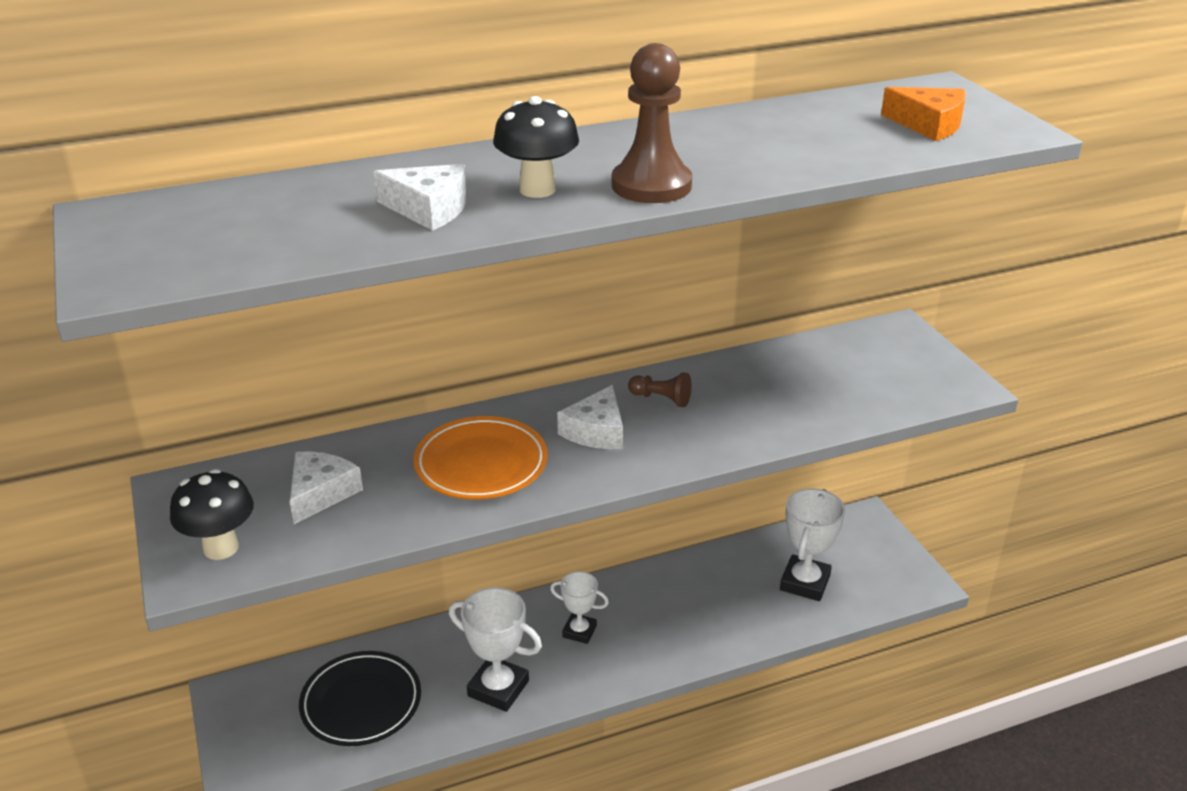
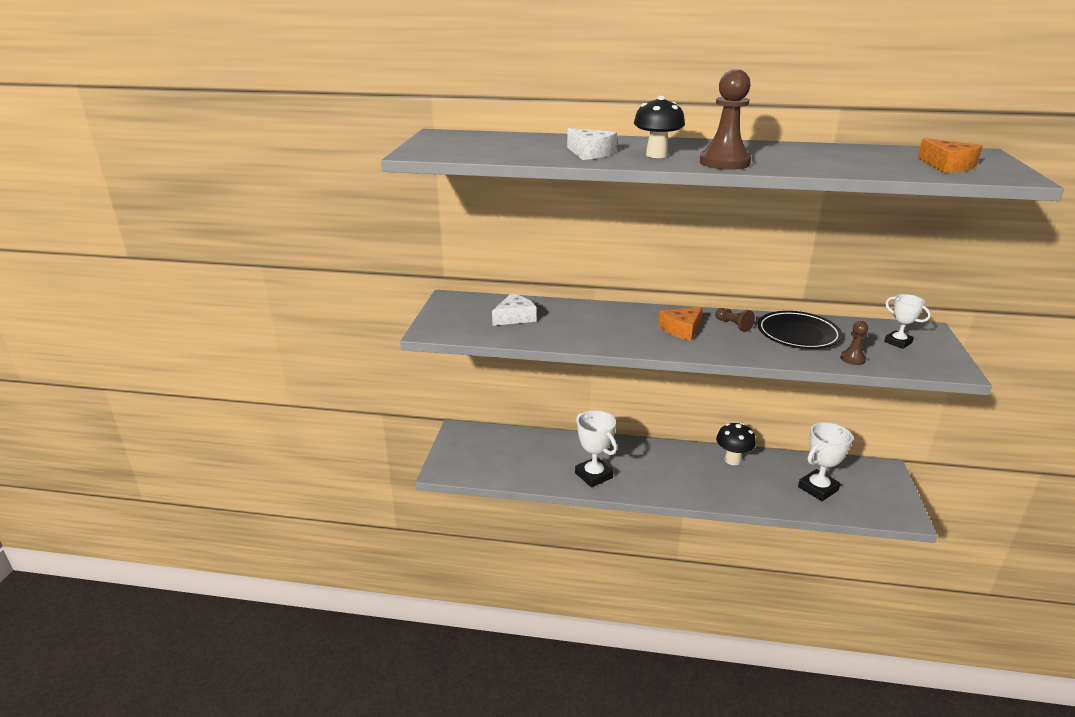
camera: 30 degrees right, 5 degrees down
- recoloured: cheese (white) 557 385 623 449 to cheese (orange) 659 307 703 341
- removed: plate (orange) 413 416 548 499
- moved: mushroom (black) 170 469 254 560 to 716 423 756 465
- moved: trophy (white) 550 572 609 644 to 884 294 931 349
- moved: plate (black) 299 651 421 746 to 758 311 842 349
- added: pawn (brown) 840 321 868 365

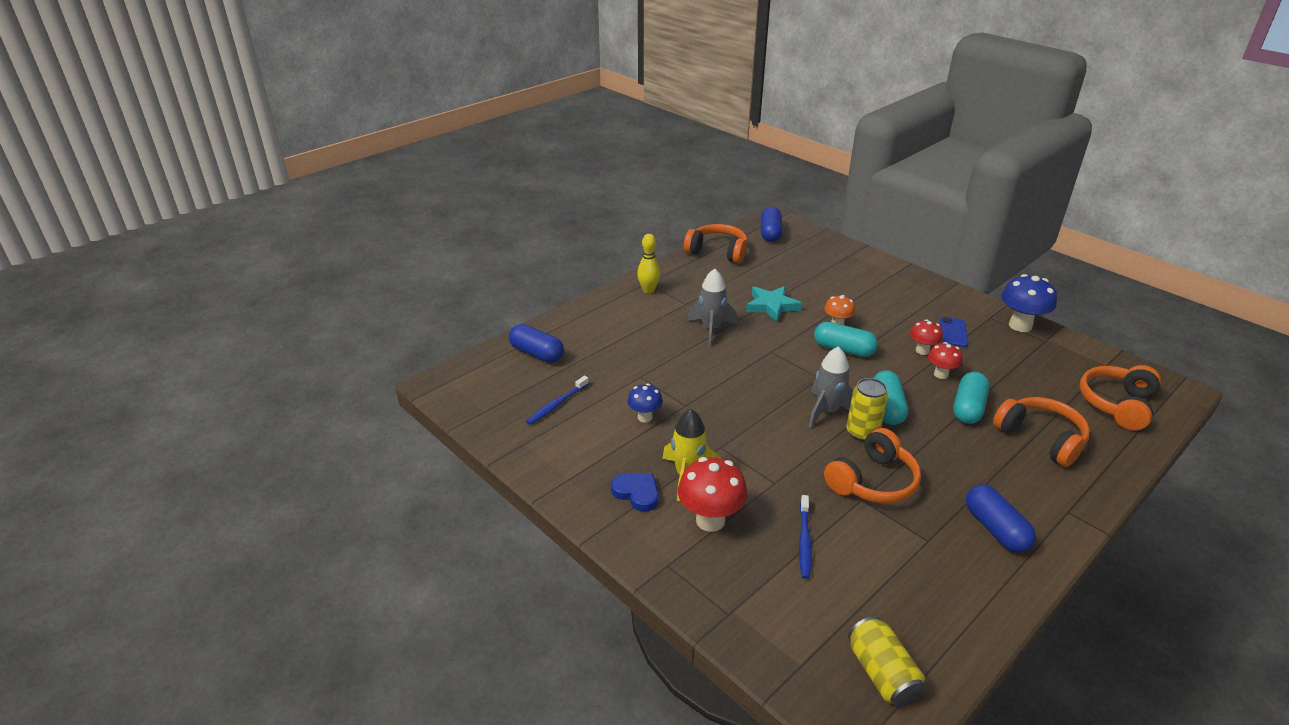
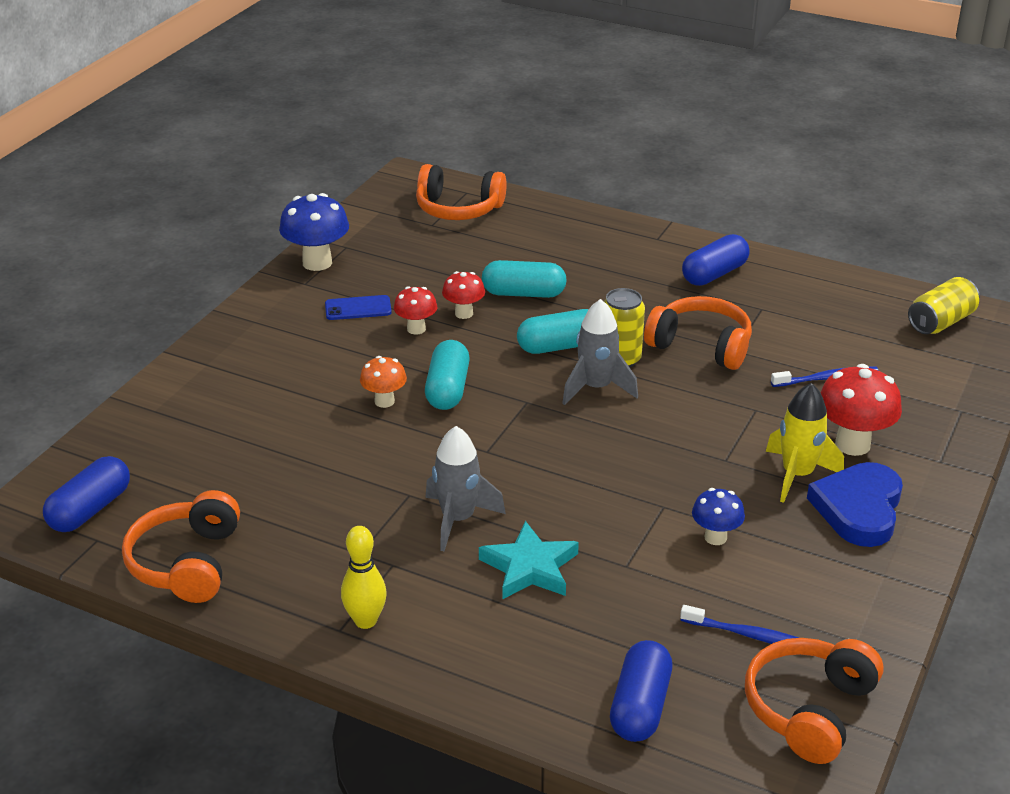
camera: 110 degrees left, 0 degrees up
- turned: capsule (blue) 761 207 782 242 = 43 456 130 532 45 degrees counterclockwise
- moved: star (turquoise) 746 286 802 322 to 479 521 579 600
- moved: headphones (orange) 993 397 1090 467 to 745 638 883 764
- resized: heart (blue) 611 473 659 512 = 807 462 903 547 x1.57

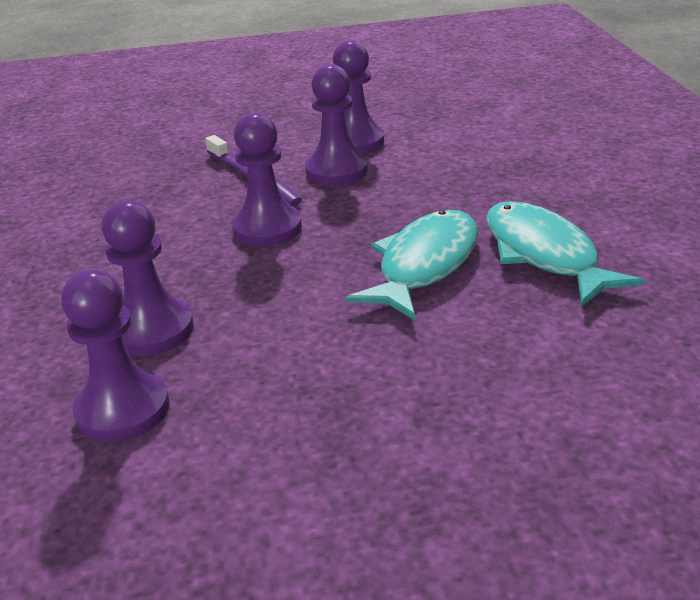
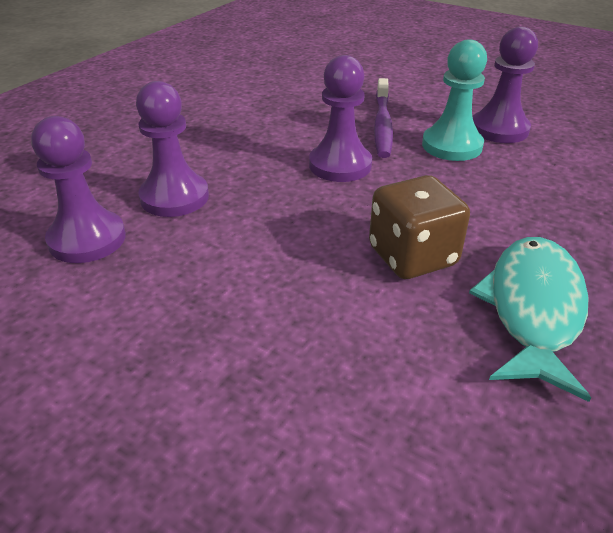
camera: 40 degrees right, 5 degrees up
- recoloured: pawn (purple) 305 64 368 185 to pawn (turquoise) 422 39 487 161
- replaced: fish (turquoise) 345 210 478 321 to dice (brown) 369 175 470 279

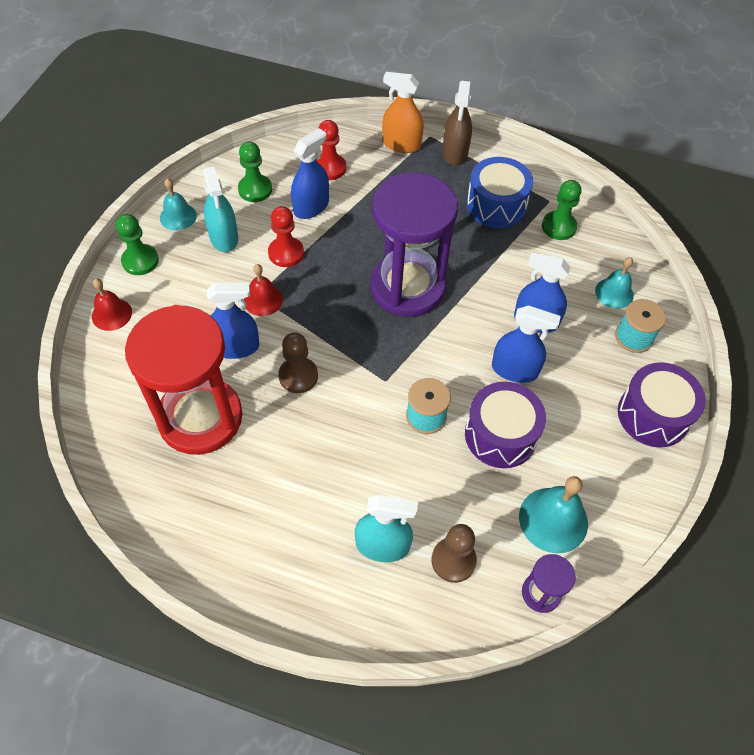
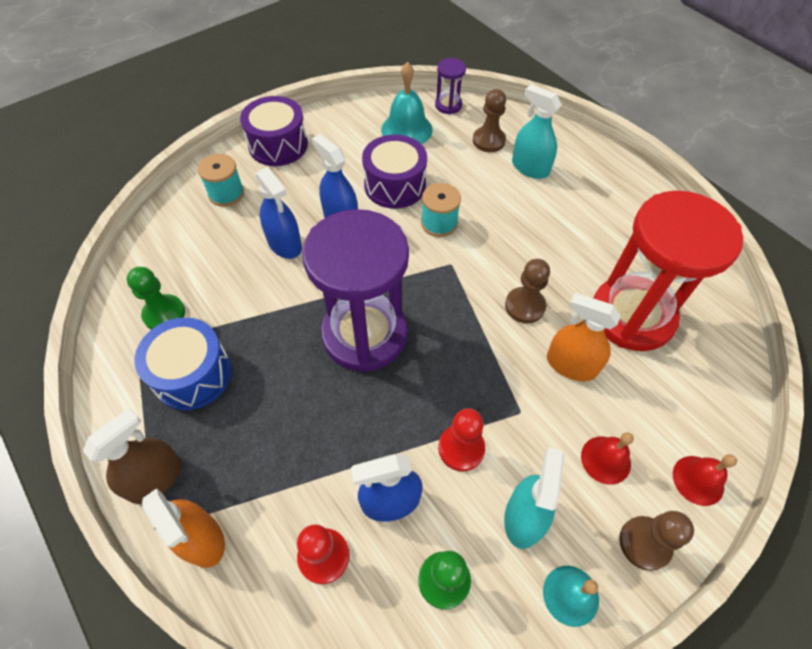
camera: 145 degrees left, 0 degrees up
- recoloured: pawn (green) 116 214 159 275 to pawn (brown) 619 511 694 571
- removed: bell (turquoise) 595 257 634 309
- moved: bell (red) 244 264 283 316 to 581 432 634 485
- recoloured: spray bottle (blue) 207 283 259 359 to spray bottle (orange) 547 293 621 381

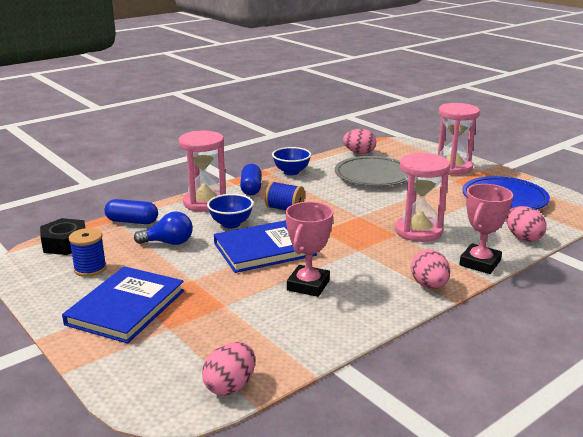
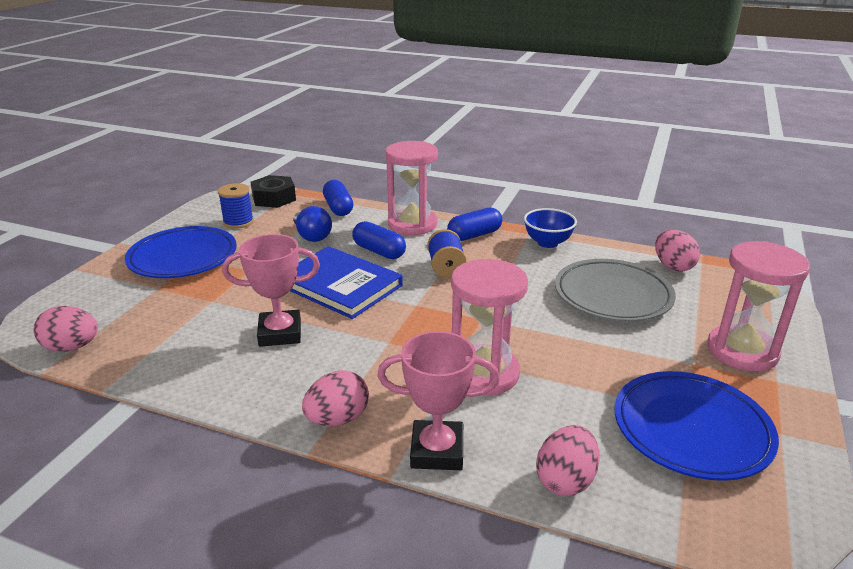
camera: 60 degrees right, 5 degrees up
- replaced: bowl (blue) 207 194 254 228 to capsule (blue) 352 221 406 259
- replaced: book (blue) 62 266 184 344 to plate (blue) 125 226 237 278

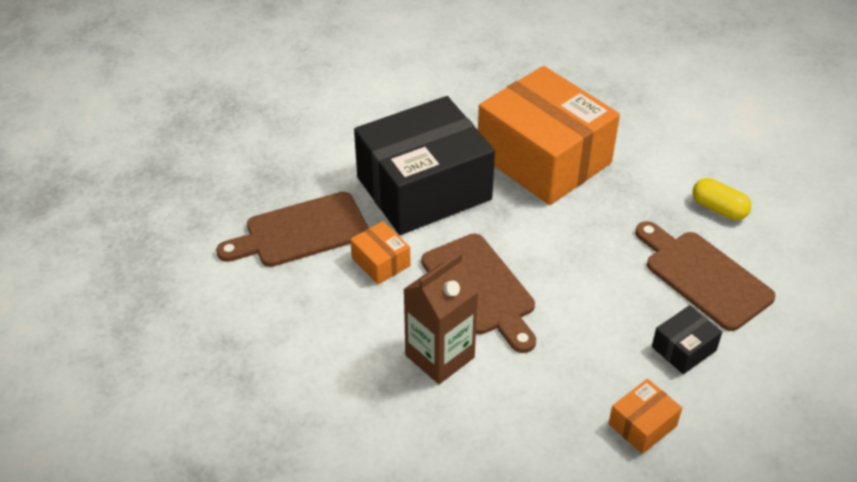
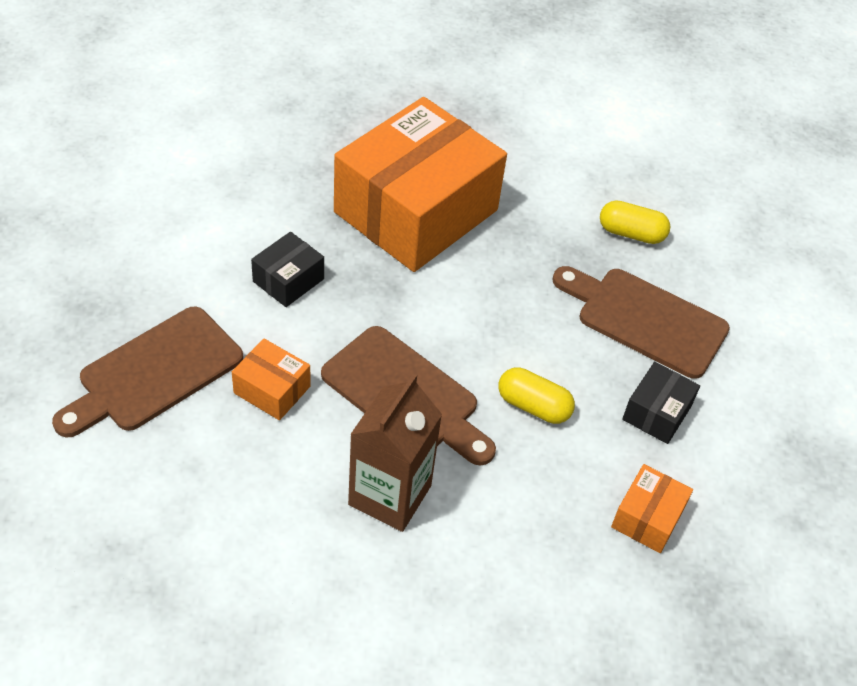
camera: 25 degrees left, 5 degrees up
- turned: box (orange) 478 66 620 205 = 334 97 507 272 75 degrees counterclockwise
- resized: box (black) 354 96 495 235 = 251 232 324 307 x0.41
- added: capsule (yellow) 498 367 575 424

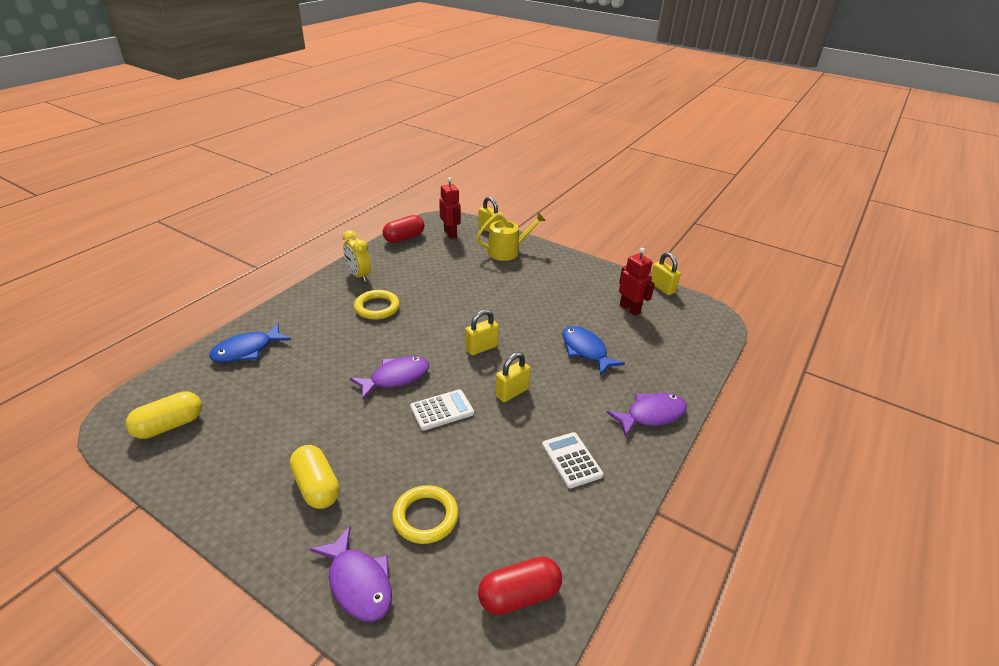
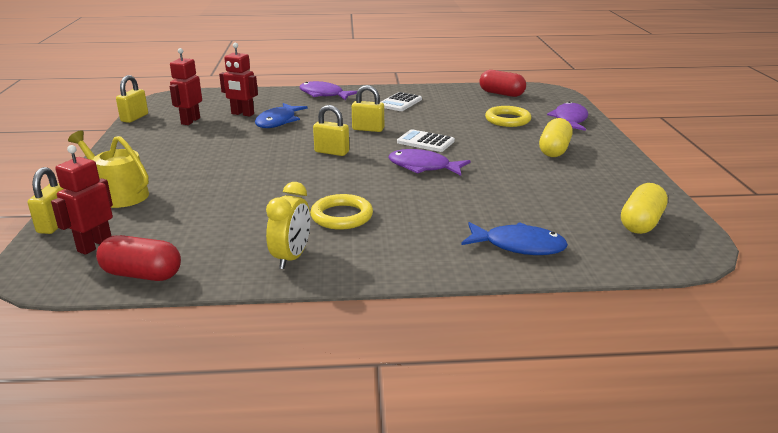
camera: 125 degrees left, 10 degrees down
- turned: capsule (yellow) 126 391 202 439 = 621 183 668 234 75 degrees counterclockwise
- added: robot (red) 219 43 258 117

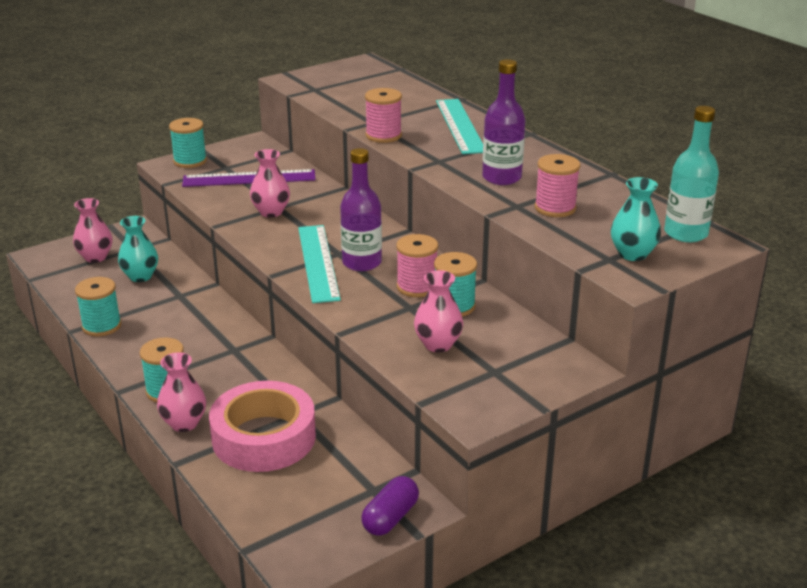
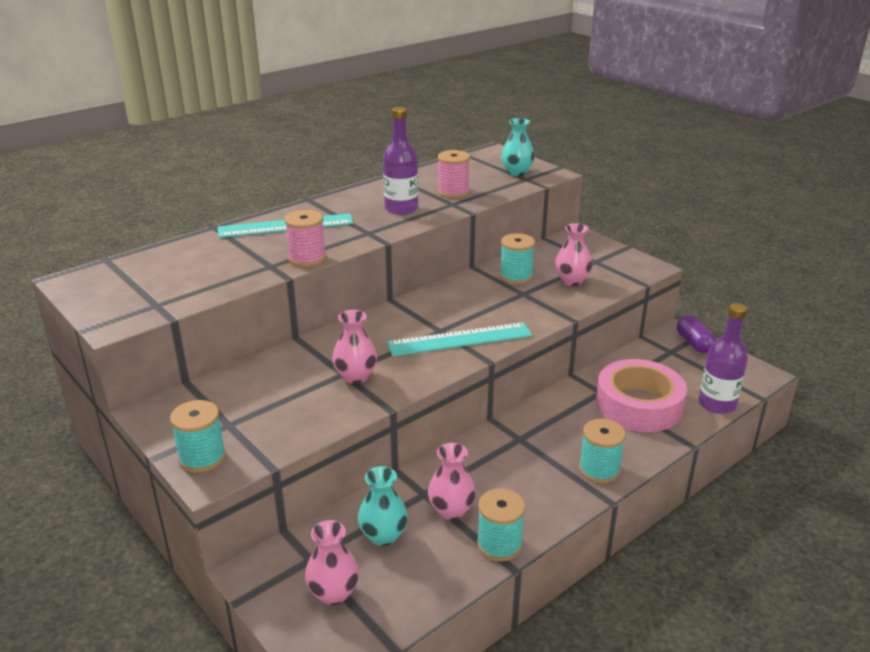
camera: 95 degrees left, 0 degrees up
- removed: bottle (turquoise) 664 106 719 242
- moved: bottle (purple) 340 148 382 271 to 698 303 748 414
- removed: ruler (purple) 182 169 316 187
- removed: spool (pink) 397 234 438 297
- moved: vase (pink) 157 352 206 432 to 428 443 476 520
- turned: capsule (purple) 361 476 419 536 = 677 316 716 353 45 degrees clockwise

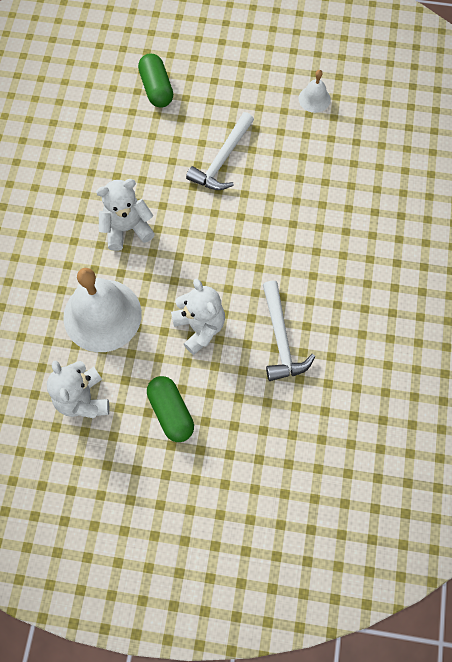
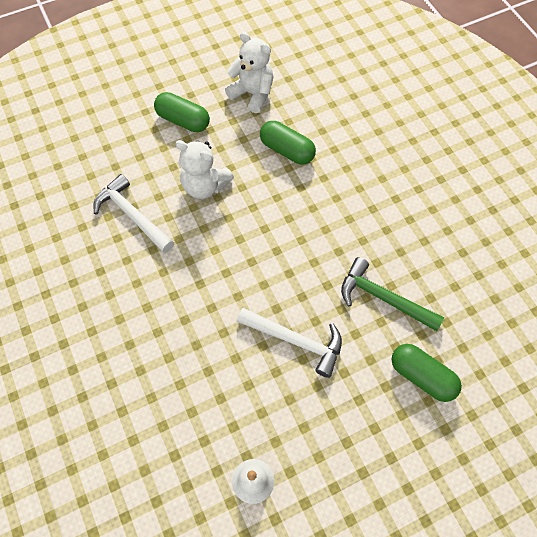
camera: 145 degrees right, 5 degrees down
- turned: hammer (white) 186 112 254 190 = 237 308 342 378 120 degrees clockwise
- removed: teddy bear (white) 96 179 155 251
- replaced: bell (white) 63 268 142 352 to capsule (green) 260 121 316 165
- added: hammer (green) 341 257 444 331

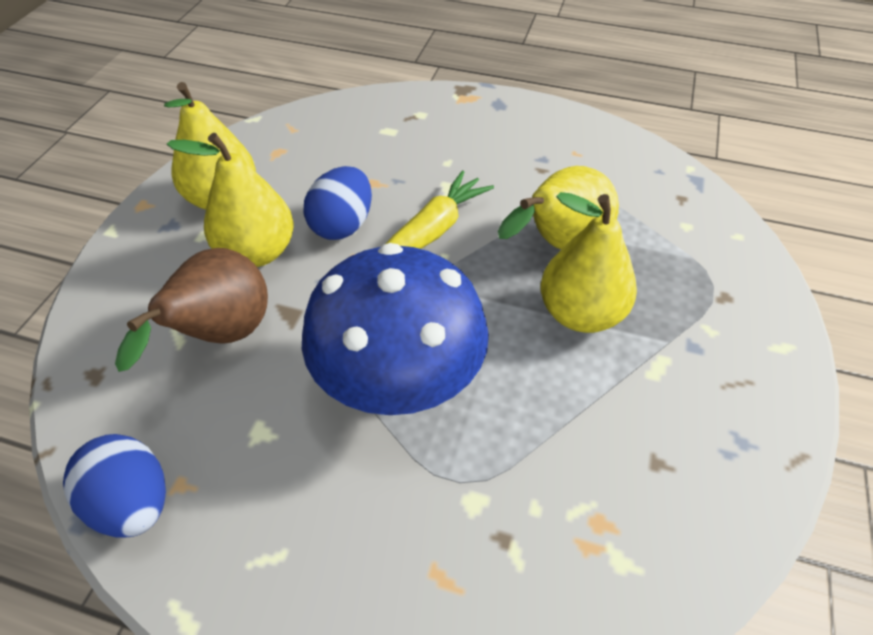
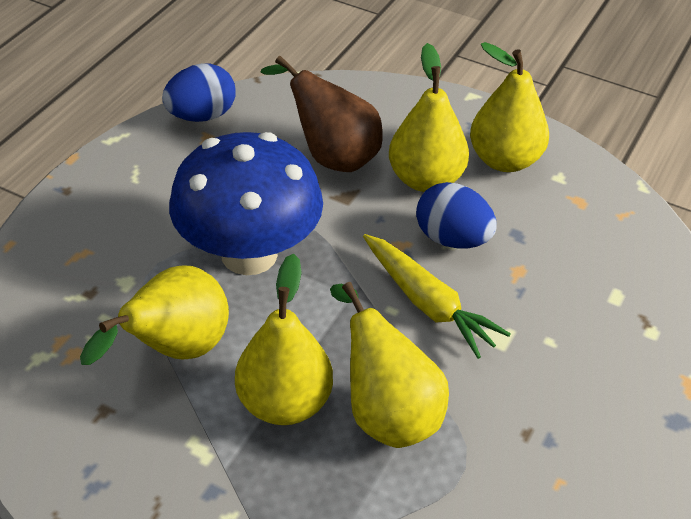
camera: 100 degrees right, 5 degrees down
- added: pear (yellow) 80 265 229 365

